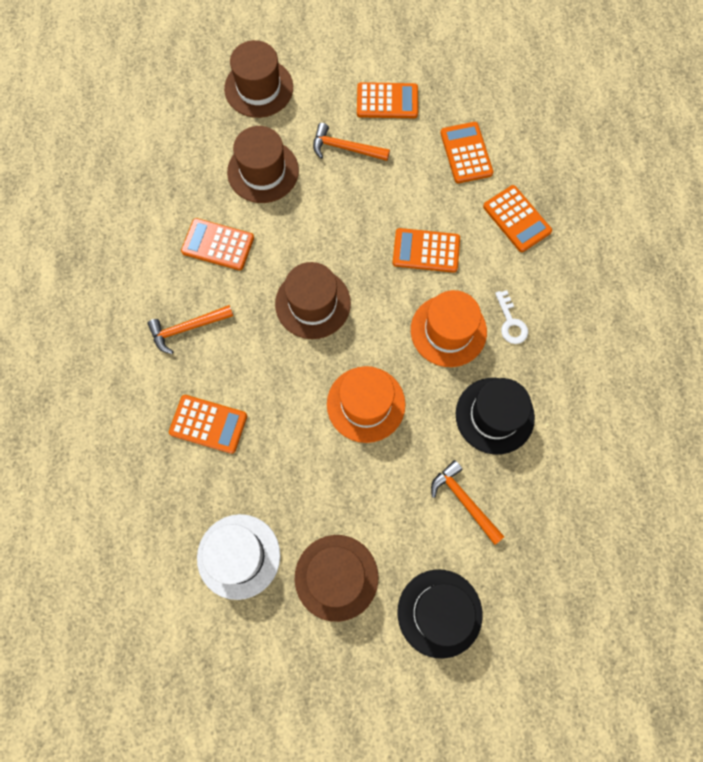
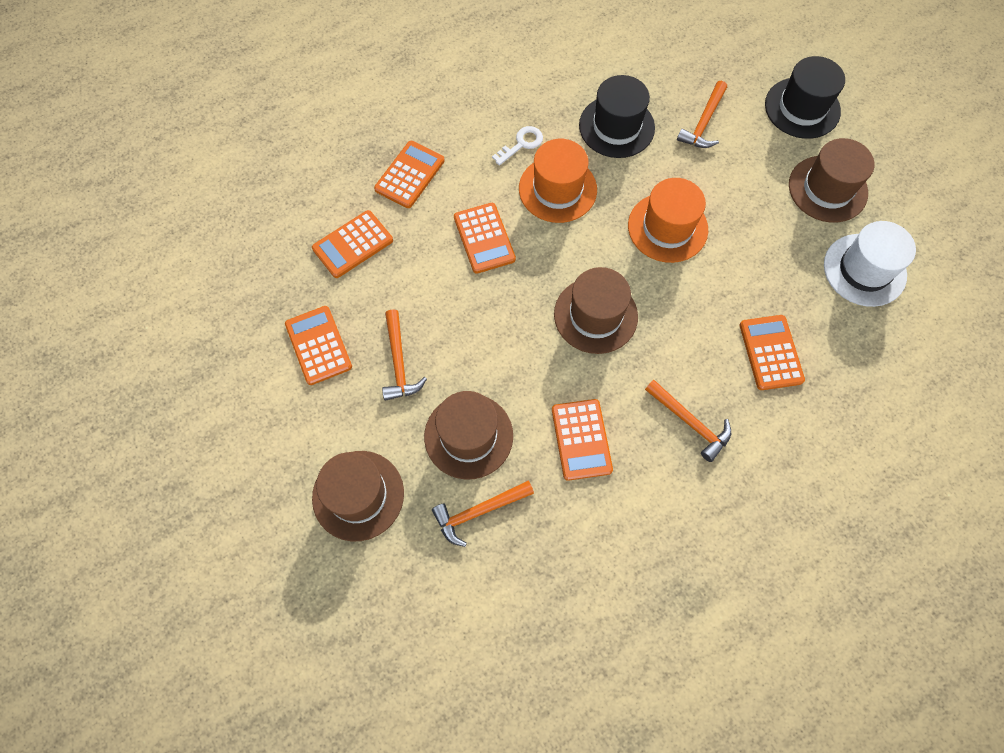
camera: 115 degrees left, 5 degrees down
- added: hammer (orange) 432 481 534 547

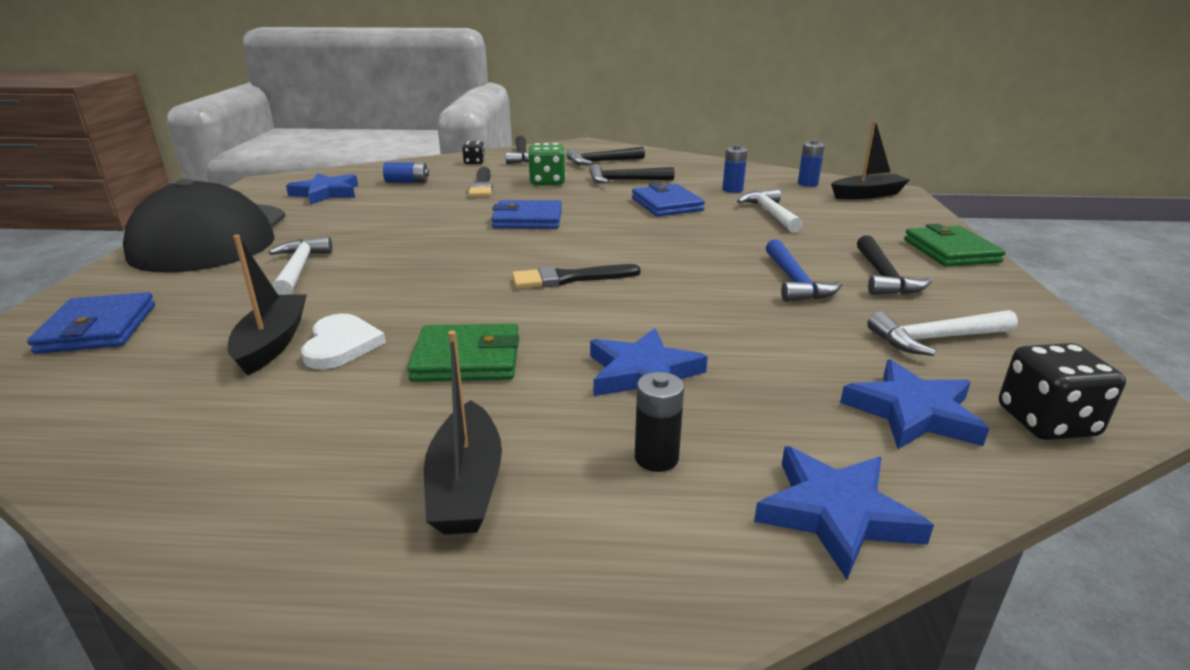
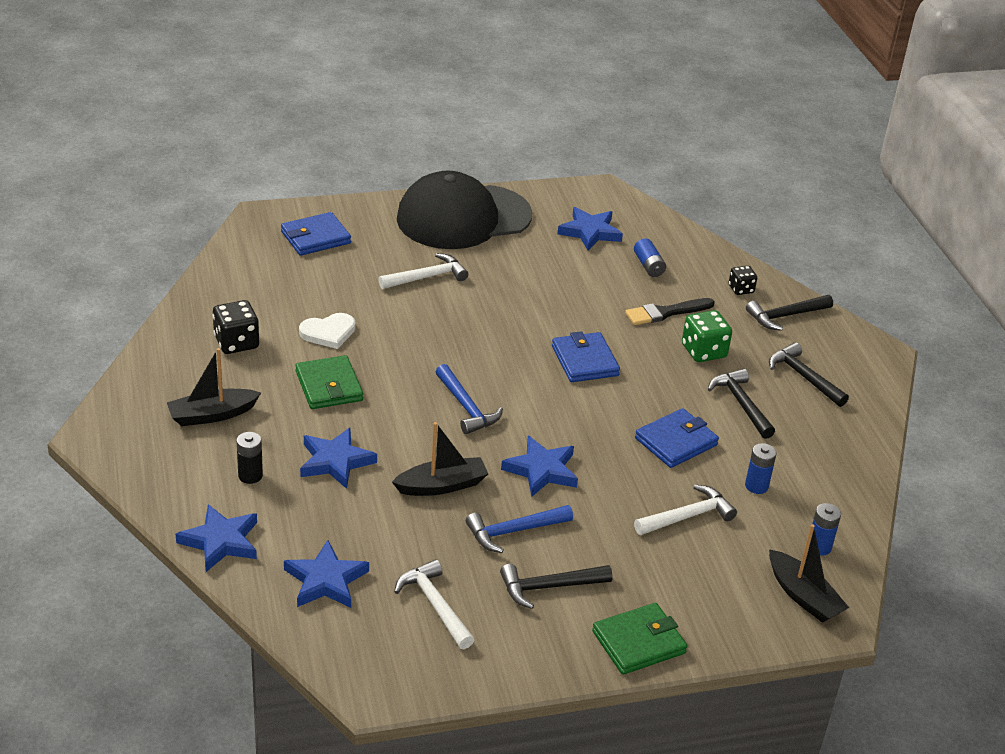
camera: 70 degrees right, 10 degrees up
- moved: boat (black) 228 235 307 376 to 392 422 488 496
- replaced: brush (black) 512 264 641 288 to hammer (blue) 435 364 503 434
- moved: dice (black) 999 343 1126 440 to 213 300 259 354
- added: star (blue) 501 436 578 497

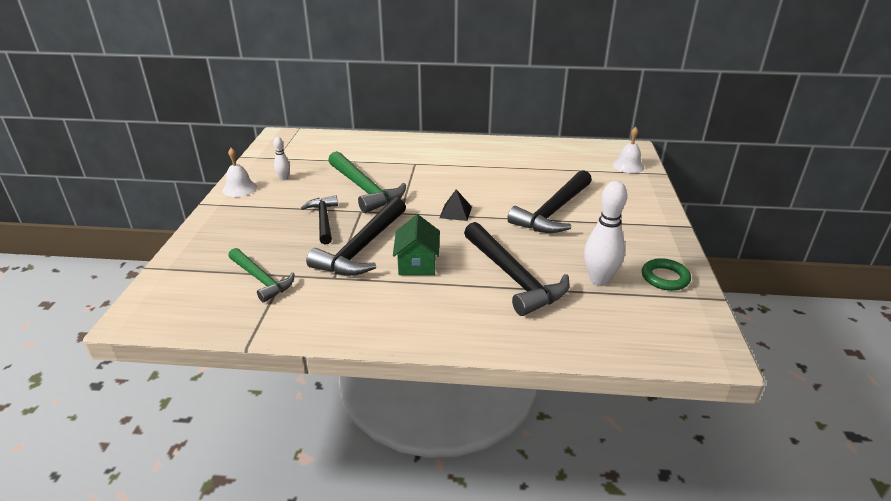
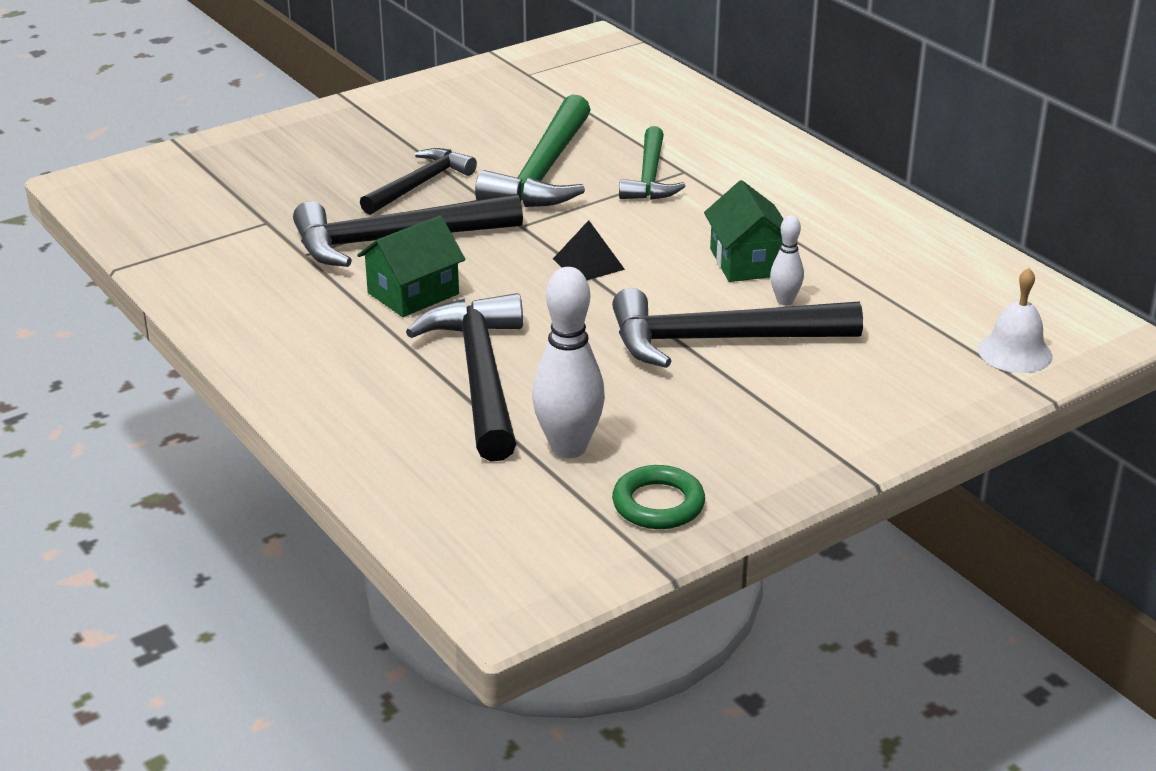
camera: 50 degrees right, 0 degrees up
- moved: bowling pin (white) 273 137 290 180 to 770 215 804 305
- removed: bell (white) 223 148 257 197
- turned: hammer (black) 464 222 569 316 = 406 293 523 461 150 degrees clockwise
- moved: hammer (green) 228 248 295 303 to 619 126 685 200
- added: house (green) 704 180 784 282

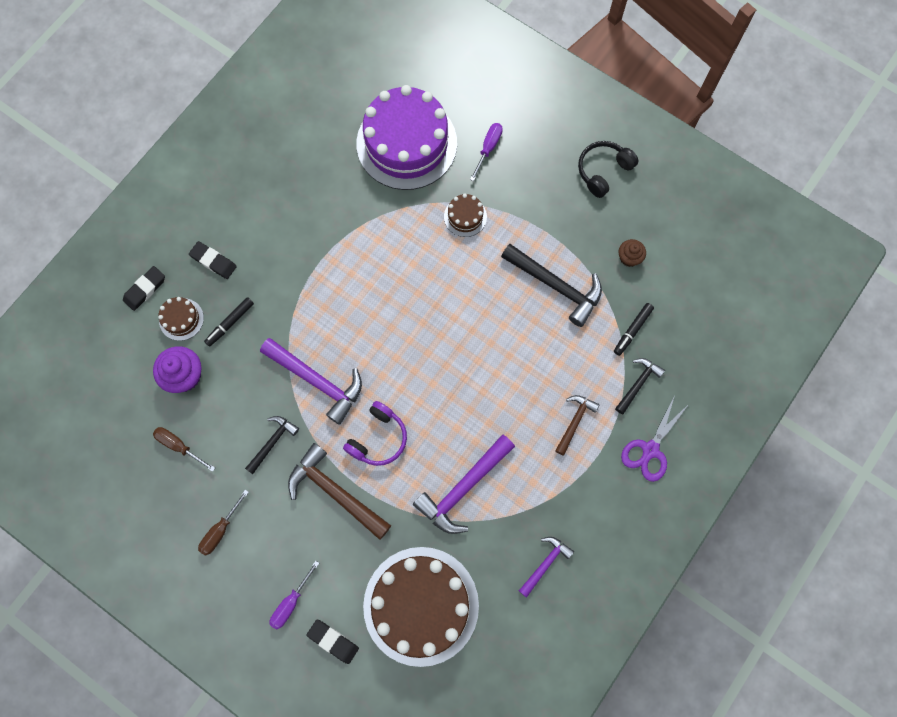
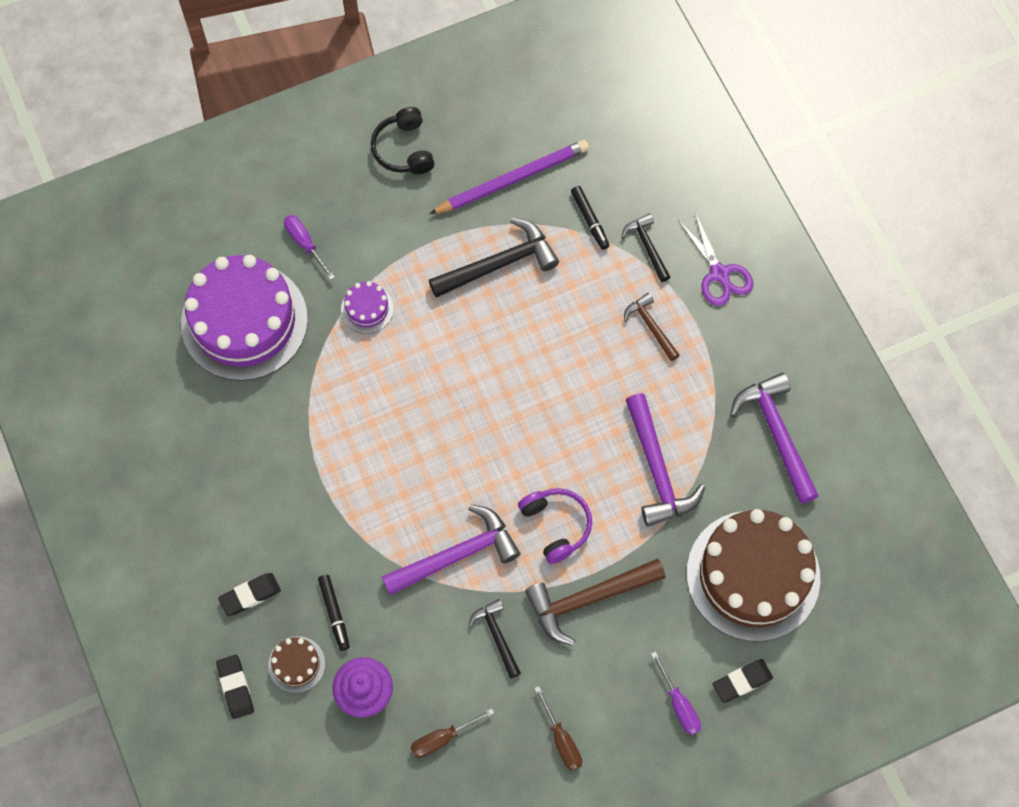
camera: 60 degrees left, 5 degrees down
- recoloured: cake (brown) 444 194 487 237 to cake (purple) 341 281 394 333
- replaced: cupcake (brown) 619 239 646 267 to pencil (purple) 430 140 589 214
- resized: hammer (purple) 519 537 574 598 = 730 373 819 504 x1.76

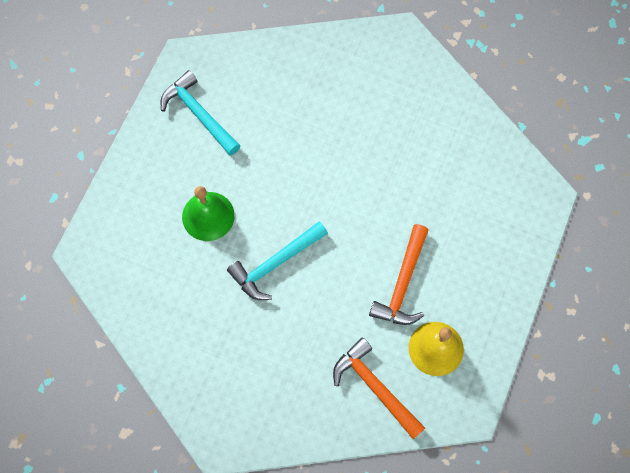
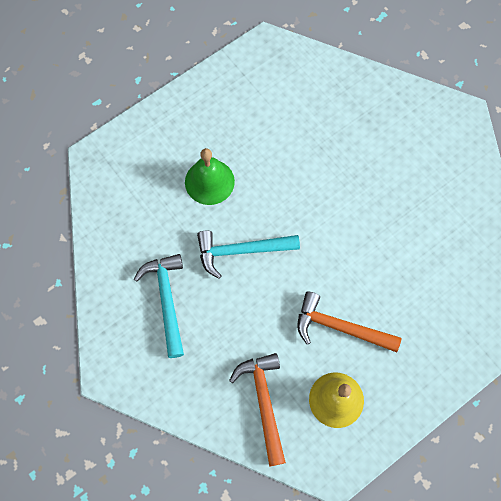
camera: 30 degrees right, 0 degrees up
- moved: hammer (turquoise) 161 70 241 156 to 134 254 184 358
- turned: hammer (orange) 369 224 429 325 = 297 292 402 352 60 degrees clockwise

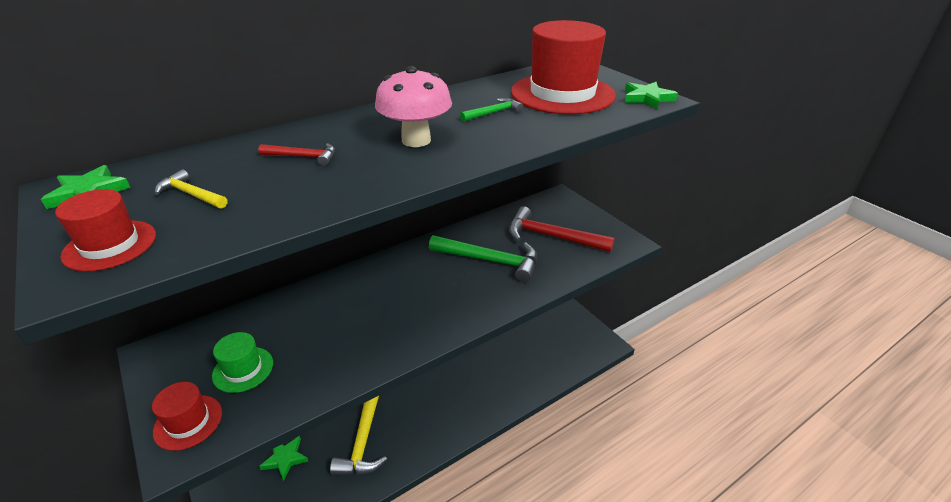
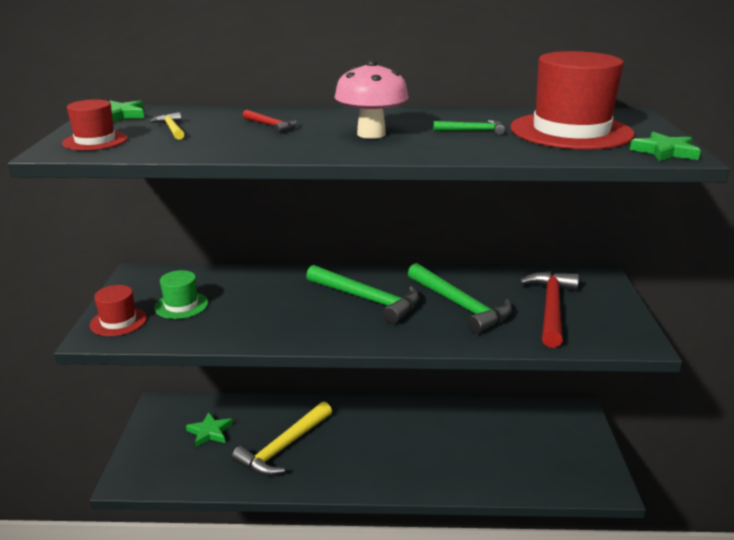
camera: 35 degrees right, 10 degrees down
- turned: hammer (red) 509 206 615 252 = 519 271 579 348 45 degrees clockwise
- added: hammer (green) 306 265 420 324

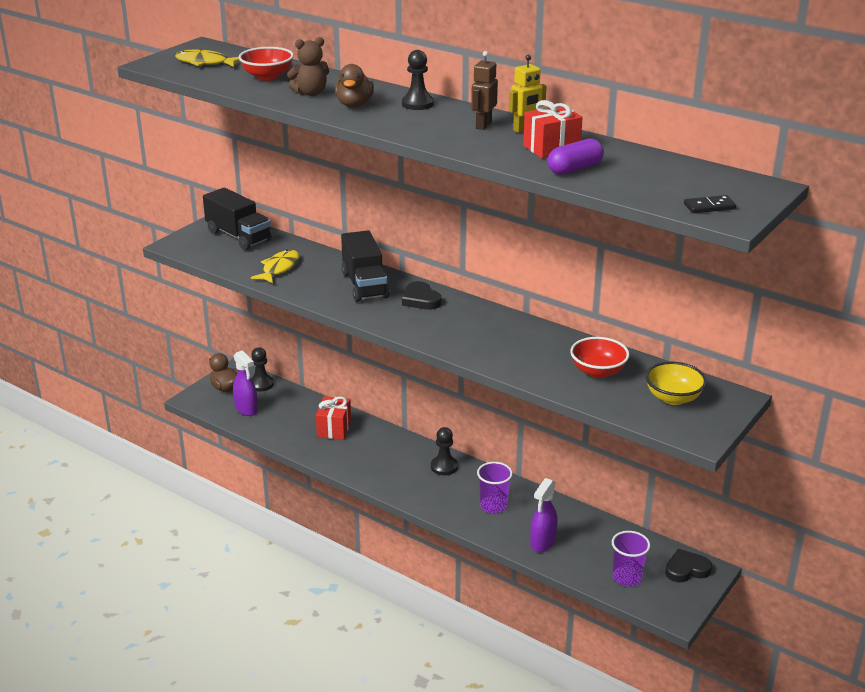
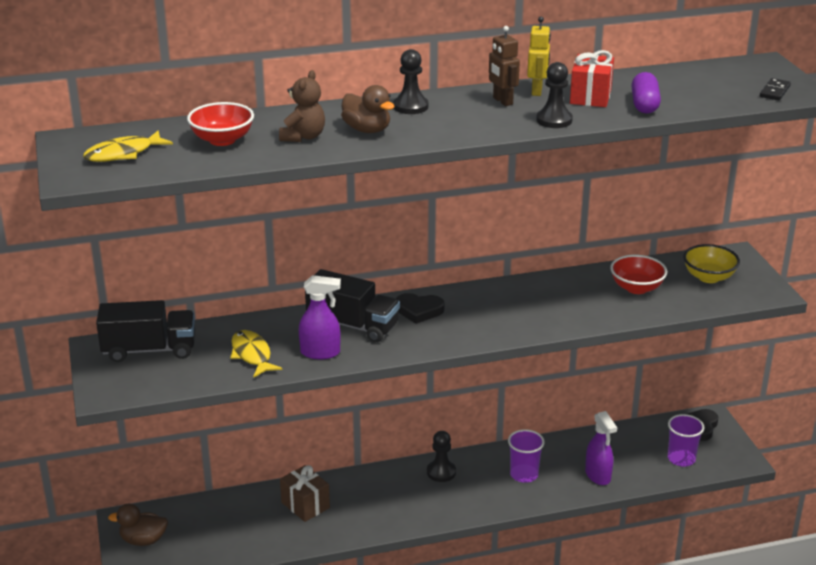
camera: 50 degrees left, 0 degrees up
- moved: pawn (black) 251 347 274 392 to 536 62 573 128
- moved: spray bottle (purple) 233 350 258 416 to 299 275 341 359
- recoloured: gift (red) 316 396 351 440 to gift (brown) 280 465 330 522

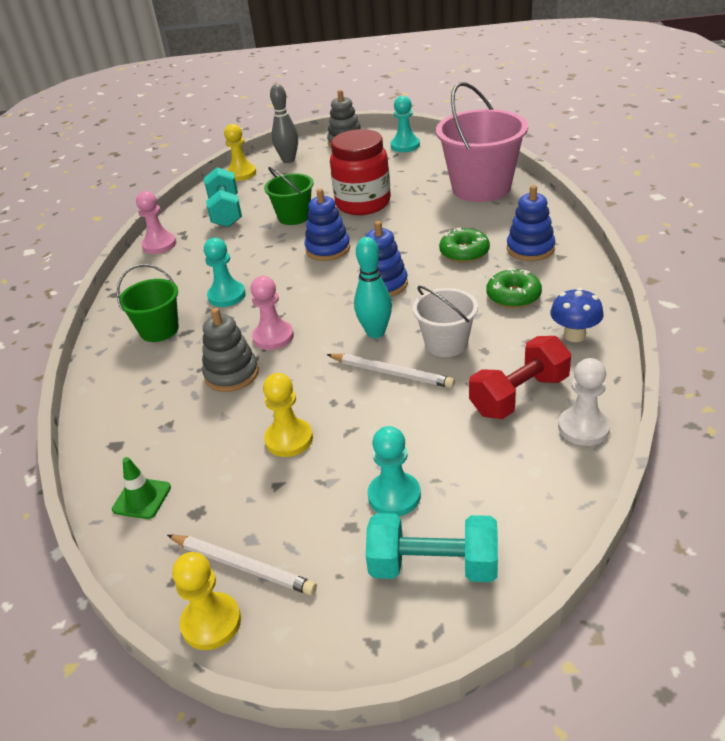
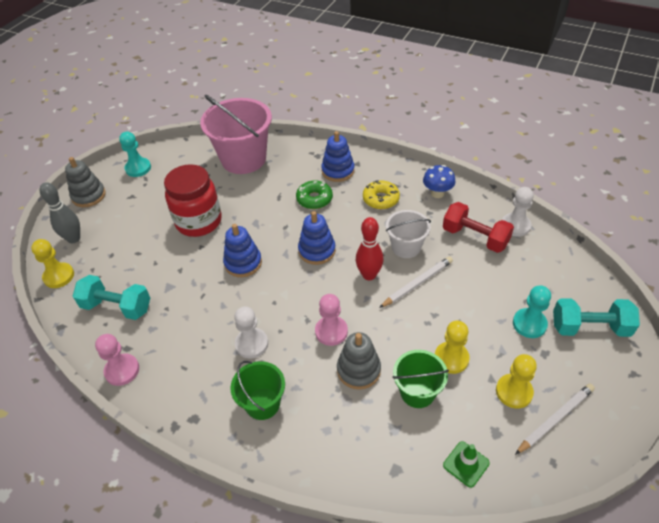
camera: 65 degrees left, 10 degrees up
- moved: bucket (green) 264 167 314 225 to 393 350 449 408
- recoloured: bowling pin (turquoise) 354 237 392 338 to bowling pin (red) 356 217 383 280
- recoloured: pawn (turquoise) 204 238 246 307 to pawn (white) 234 307 268 359
- recoloured: donut (green) 486 268 542 308 to donut (yellow) 363 180 400 209
- turned: dumbbell (red) 469 336 571 419 = 443 202 514 253 45 degrees counterclockwise
- turned: dumbbell (turquoise) 366 513 498 582 = 553 298 640 337 60 degrees clockwise
- moved: pawn (yellow) 172 552 241 650 to 496 354 537 409

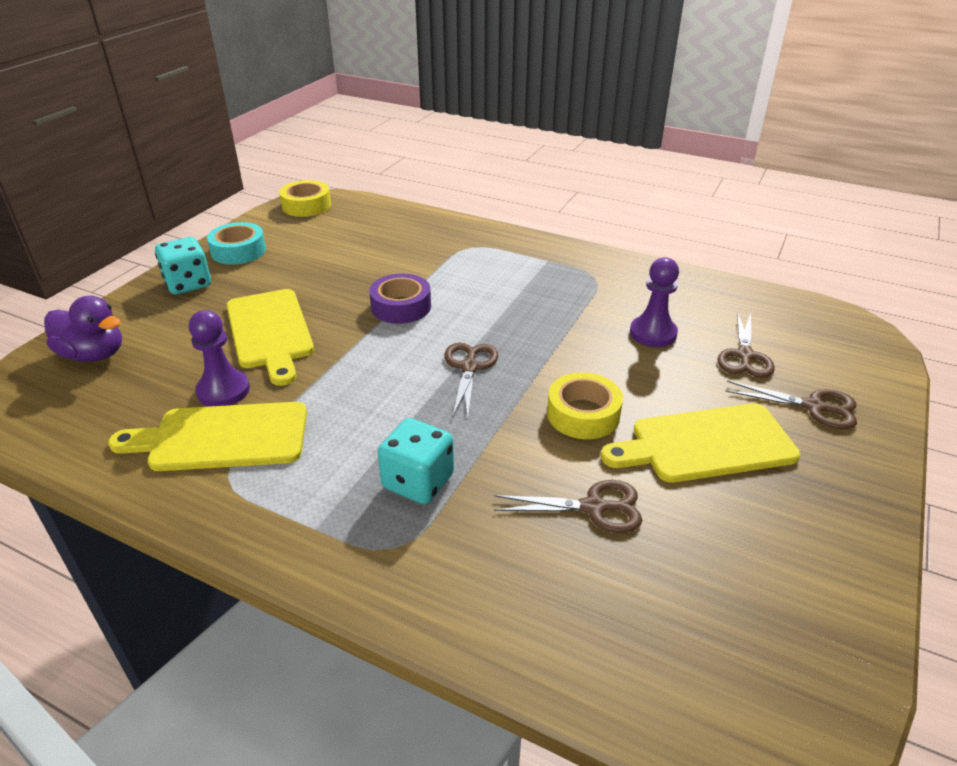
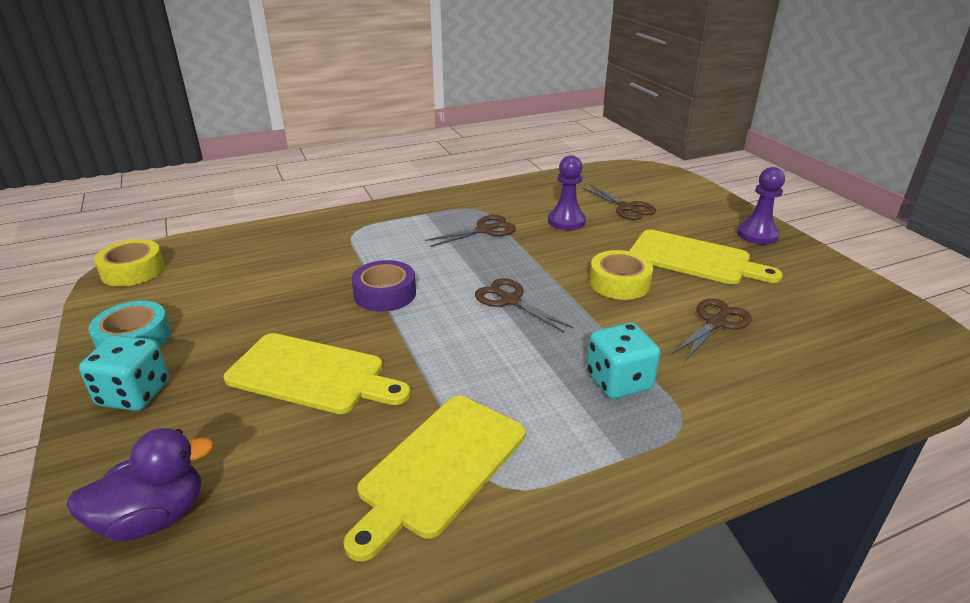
camera: 50 degrees left, 5 degrees down
- moved: pawn (purple) 189 310 250 407 to 737 167 785 244
- moved: scissors (brown) 725 381 857 429 to 425 215 516 247
- turned: cutting board (yellow) 601 403 800 483 = 629 229 783 284 90 degrees counterclockwise

